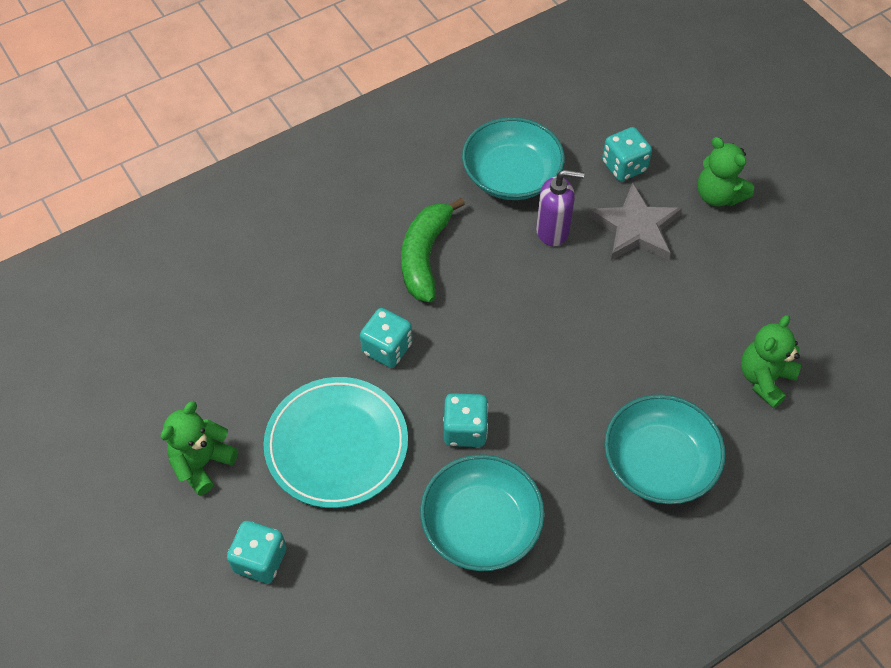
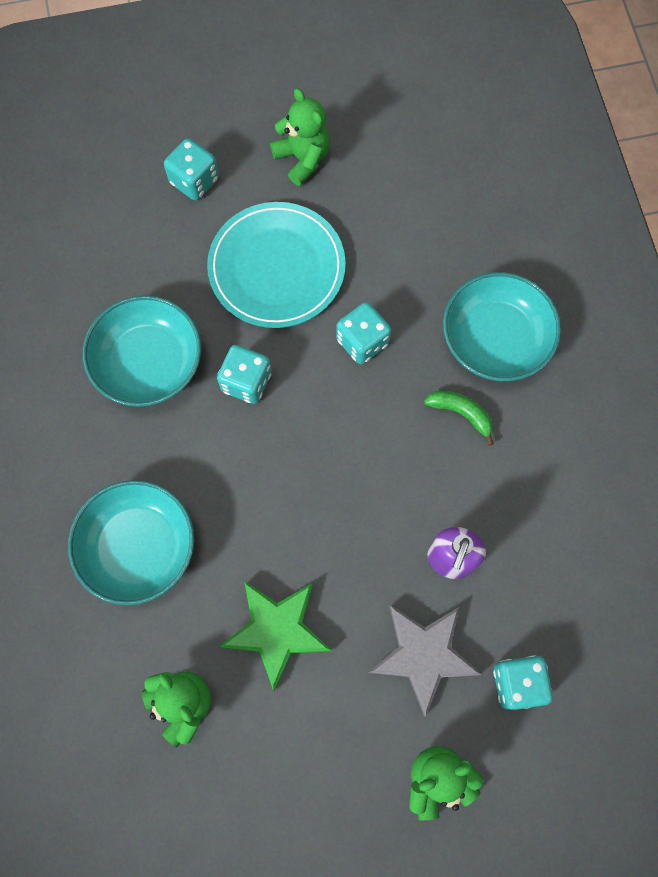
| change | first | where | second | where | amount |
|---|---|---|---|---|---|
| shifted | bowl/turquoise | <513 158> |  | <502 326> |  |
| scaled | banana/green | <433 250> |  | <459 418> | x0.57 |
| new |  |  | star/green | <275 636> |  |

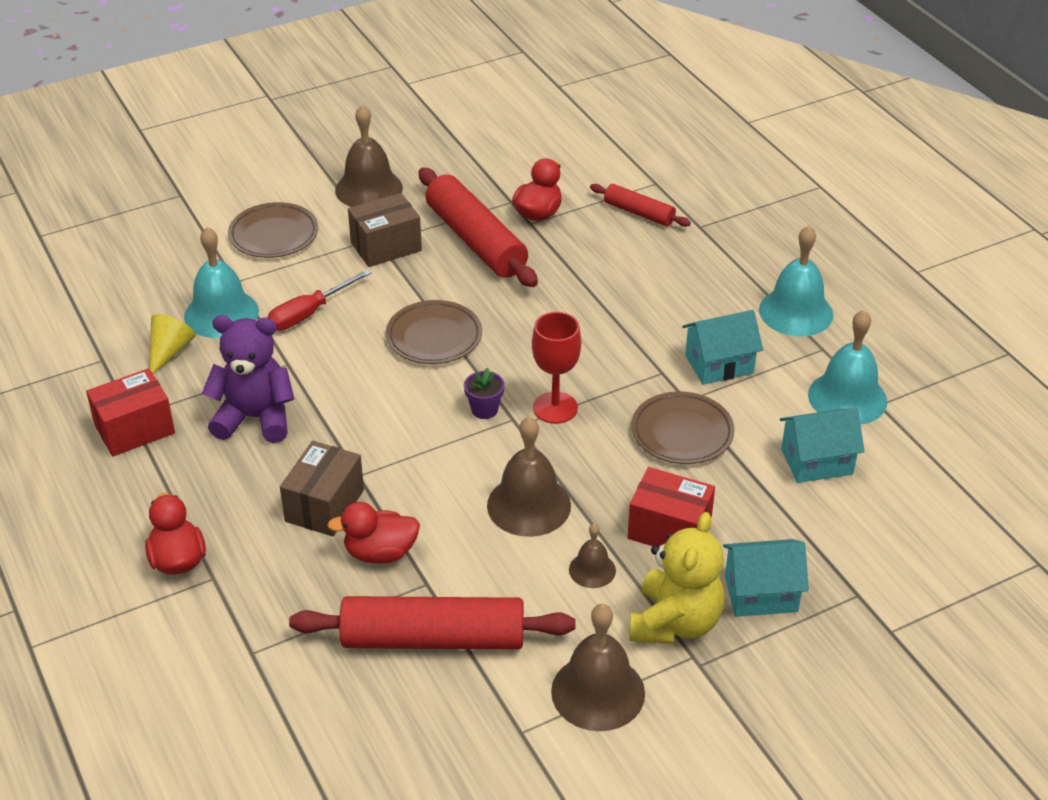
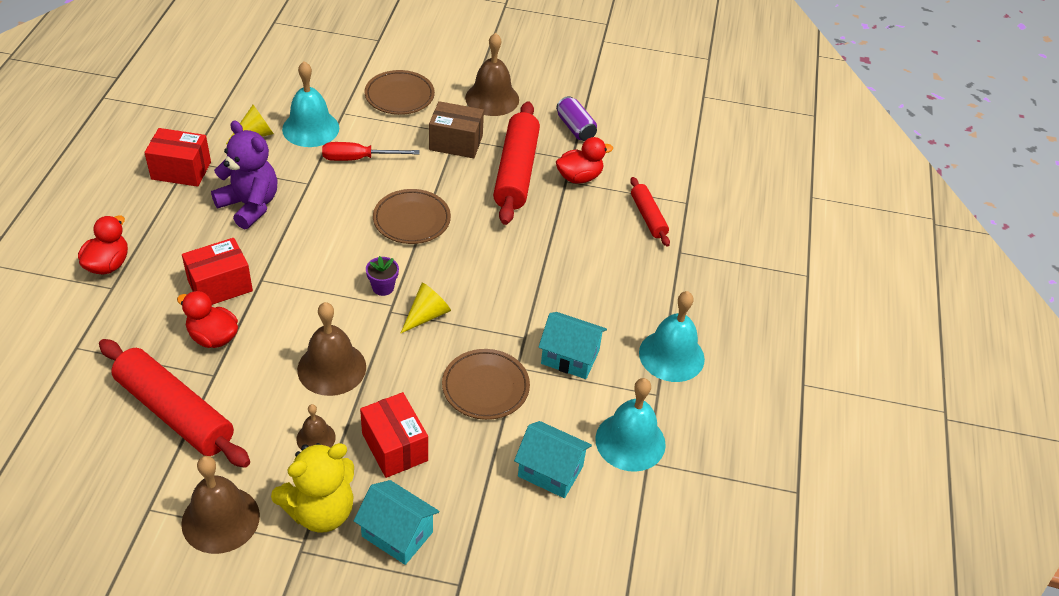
| change | first | where | second | where | amount |
|---|---|---|---|---|---|
| swapped | goblet/red | <556 368> | cone/yellow | <426 308> |  |
| repainted | box/brown | <322 488> | box/red | <217 271> |  |
| new |  |  | can/purple | <576 118> |  |

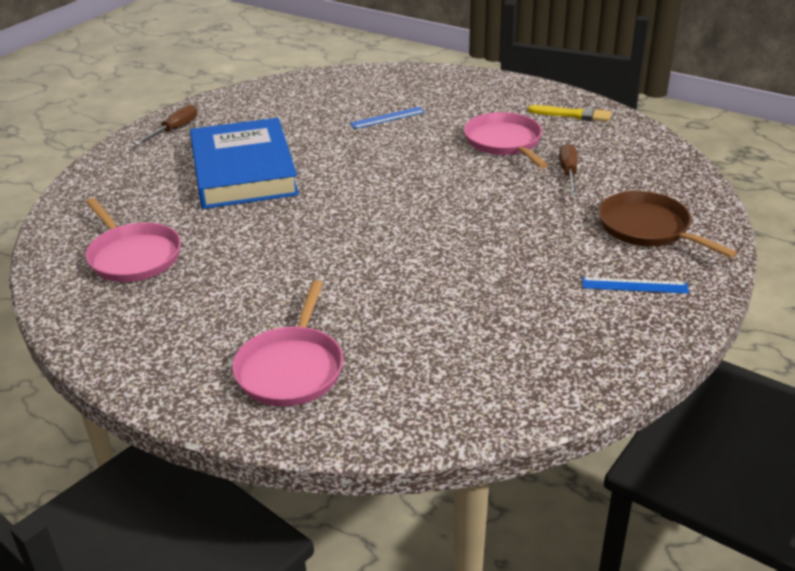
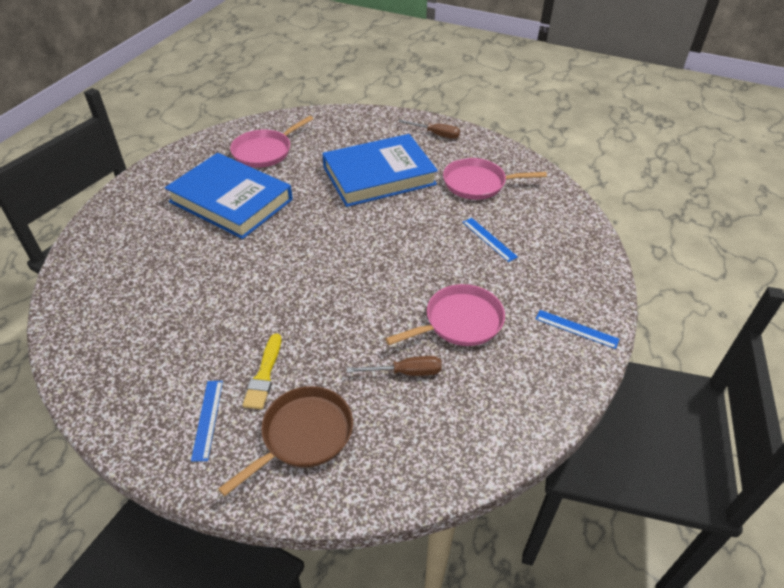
| change | first | where | second | where | amount |
|---|---|---|---|---|---|
| shifted | brush/yellow | <569 113> |  | <261 371> |  |
| shifted | pan/pink | <287 343> |  | <495 179> |  |
| new |  |  | book/blue | <229 196> |  |
| new |  |  | ruler/blue | <577 329> |  |

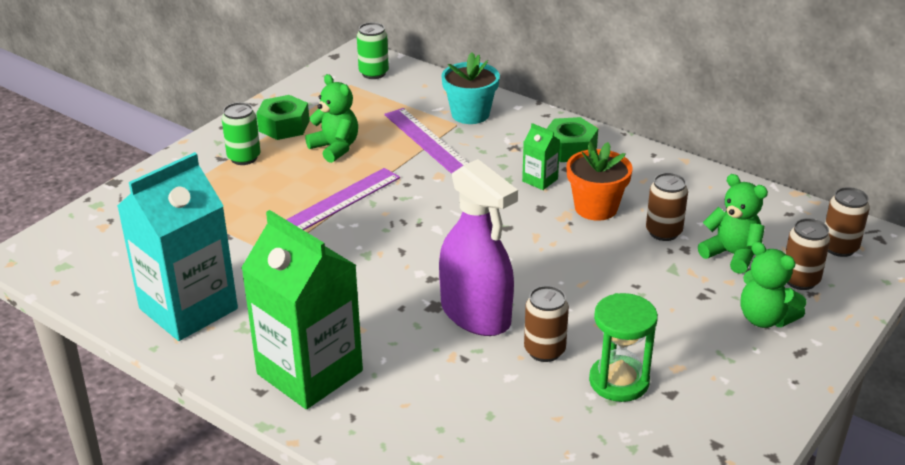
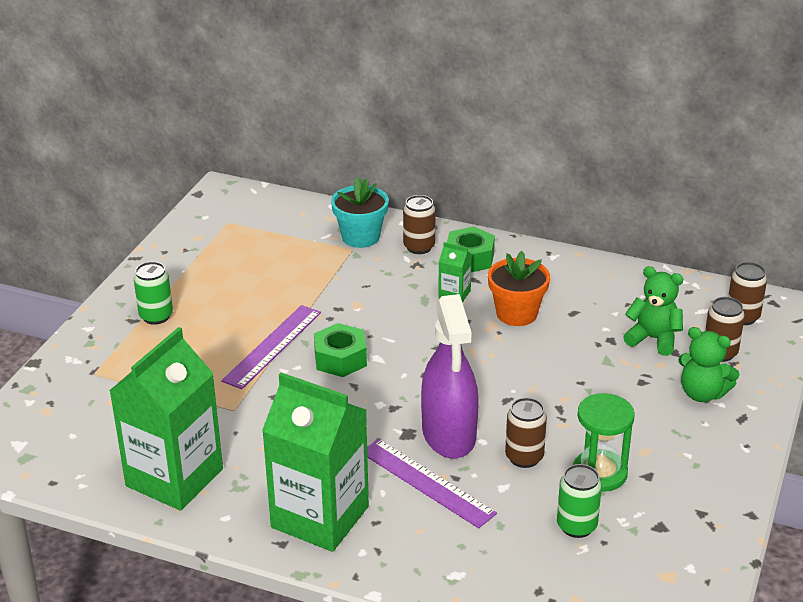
| change | first | where | second | where | amount |
|---|---|---|---|---|---|
| shifted | can/green | <373 50> |  | <579 501> |  |
| gone | teddy bear/green | <331 118> |  |  |  |
| shifted | nut/green | <283 117> |  | <340 350> |  |
| shifted | ruler/purple | <426 141> |  | <432 483> |  |
| repainted | carton/turquoise | <177 246> | carton/green | <166 419> |  |
| rotated | spray bottle/purple | <478 247> |  | <449 376> | 45 degrees clockwise |
| shifted | can/brown | <667 207> |  | <419 224> |  |

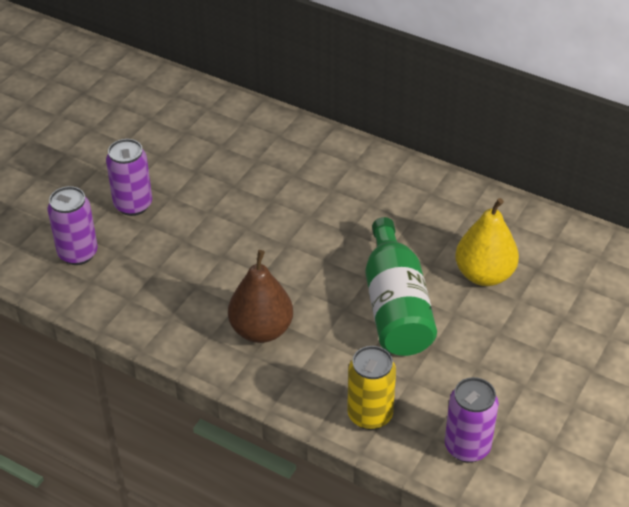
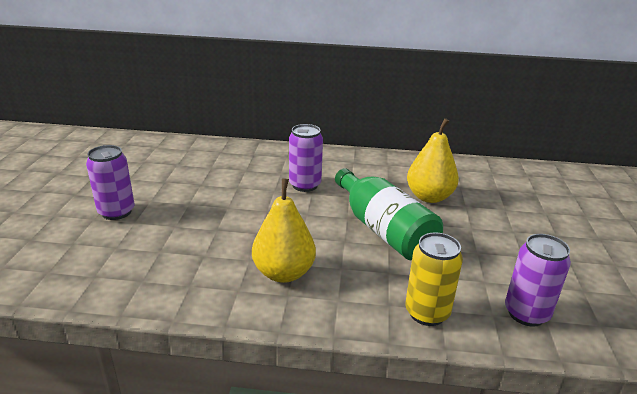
| change | first | where | second | where | amount |
|---|---|---|---|---|---|
| shifted | can/purple | <73 225> |  | <306 158> |  |
| repainted | pear/brown | <260 296> | pear/yellow | <284 230> |  |

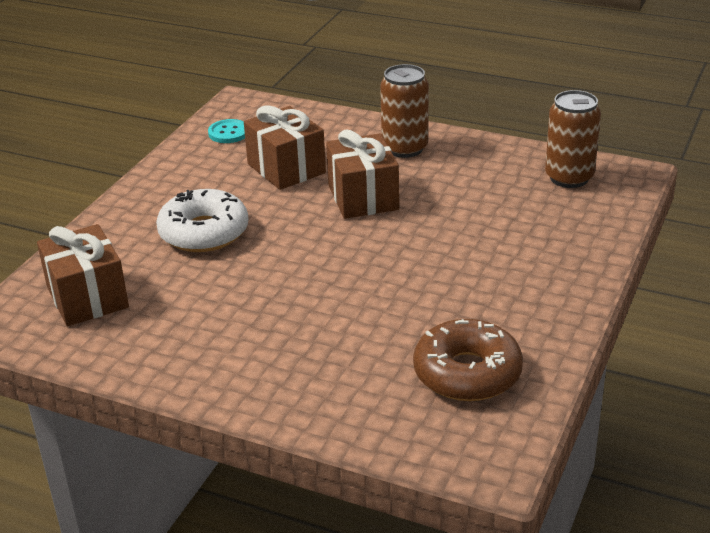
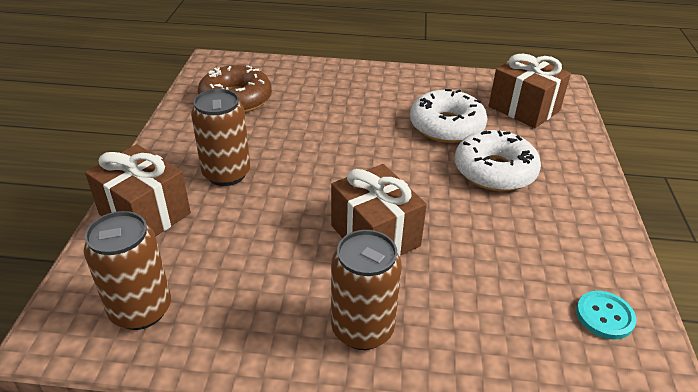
| change | first | where | second | where | amount |
|---|---|---|---|---|---|
| shifted | gift/brown | <285 147> |  | <138 190> |  |
| new |  |  | can/brown | <220 137> |  |
| new |  |  | donut/white | <449 116> |  |

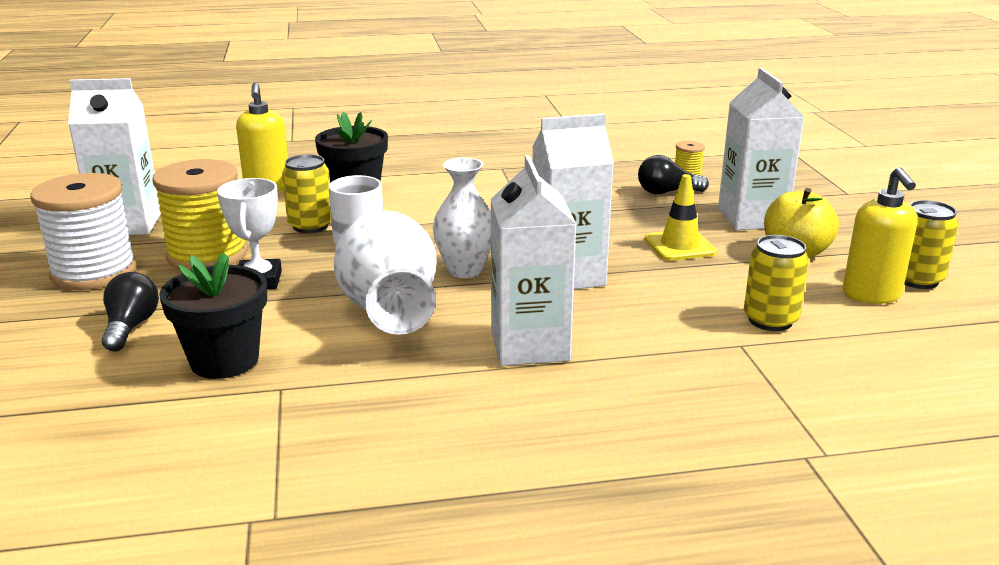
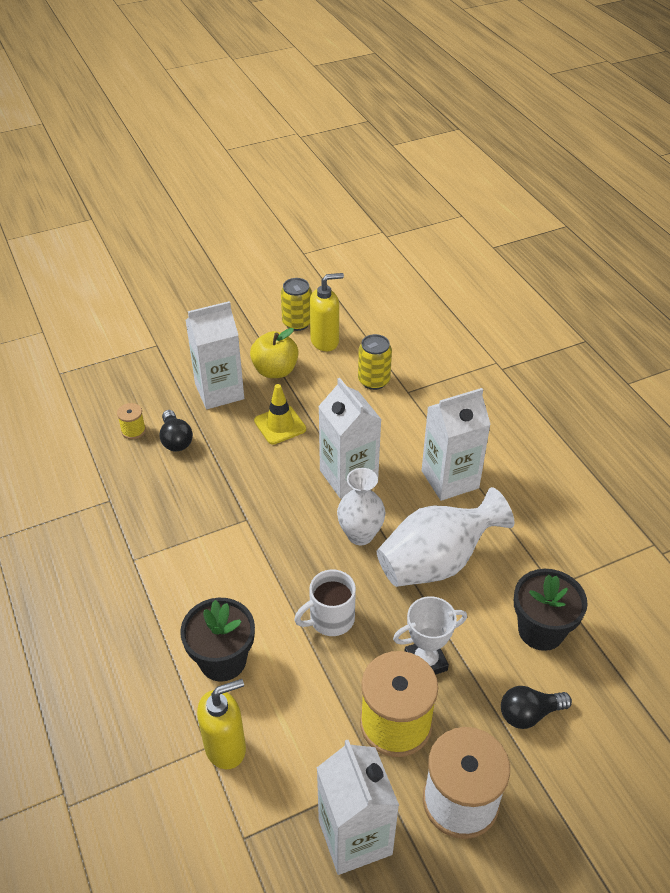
| change | first | where | second | where | amount |
|---|---|---|---|---|---|
| gone | can/yellow | <306 193> |  |  |  |

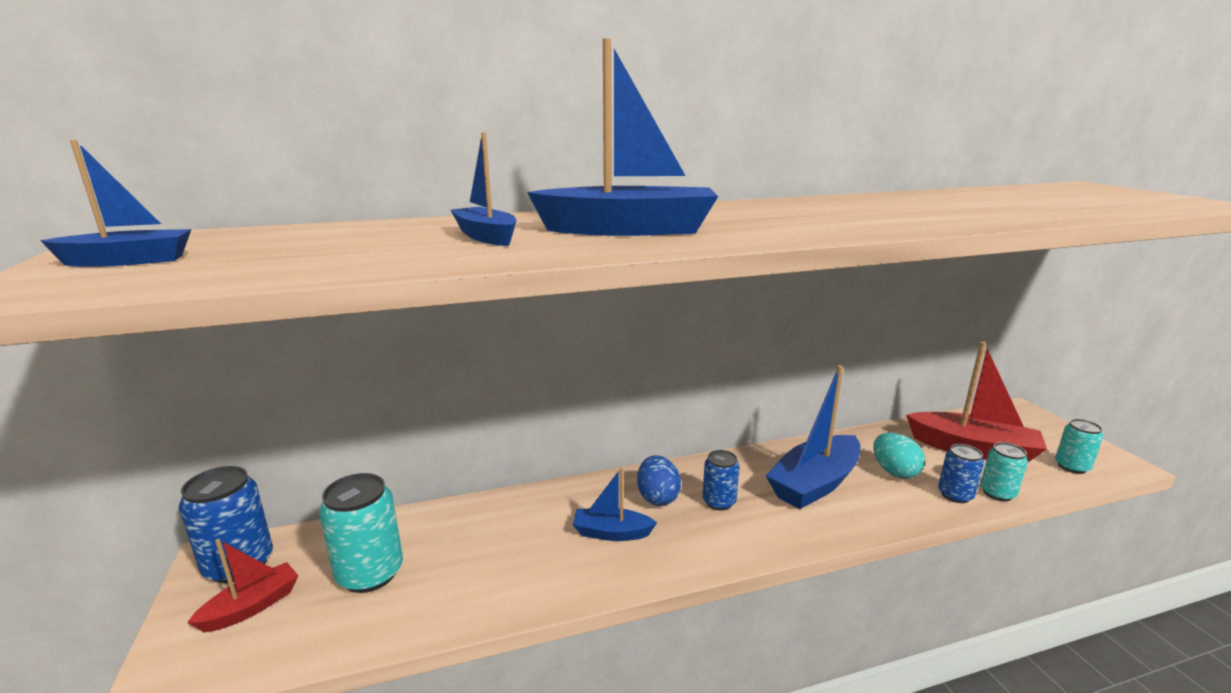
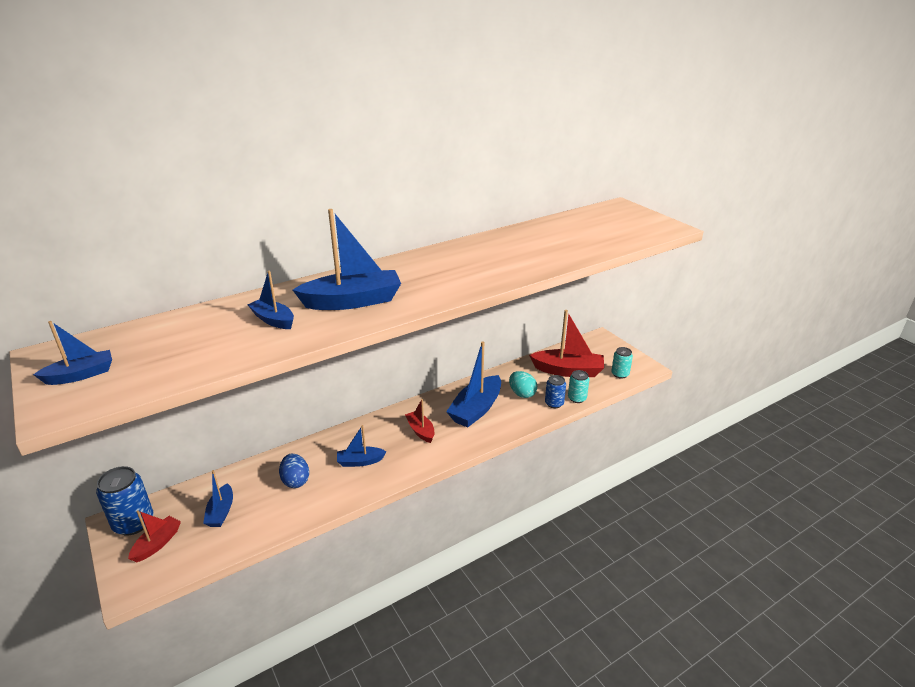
| change | first | where | second | where | amount |
|---|---|---|---|---|---|
| swapped | can/blue | <721 480> | boat/red | <419 421> |  |
| shifted | egg/blue | <659 480> |  | <294 471> |  |
| swapped | can/turquoise | <361 533> | boat/blue | <218 498> |  |

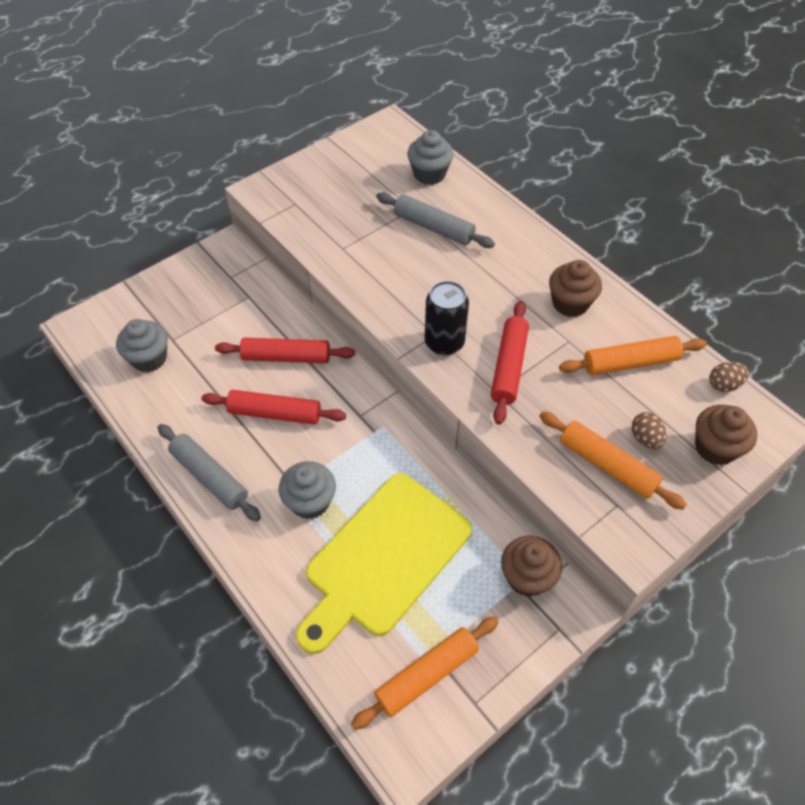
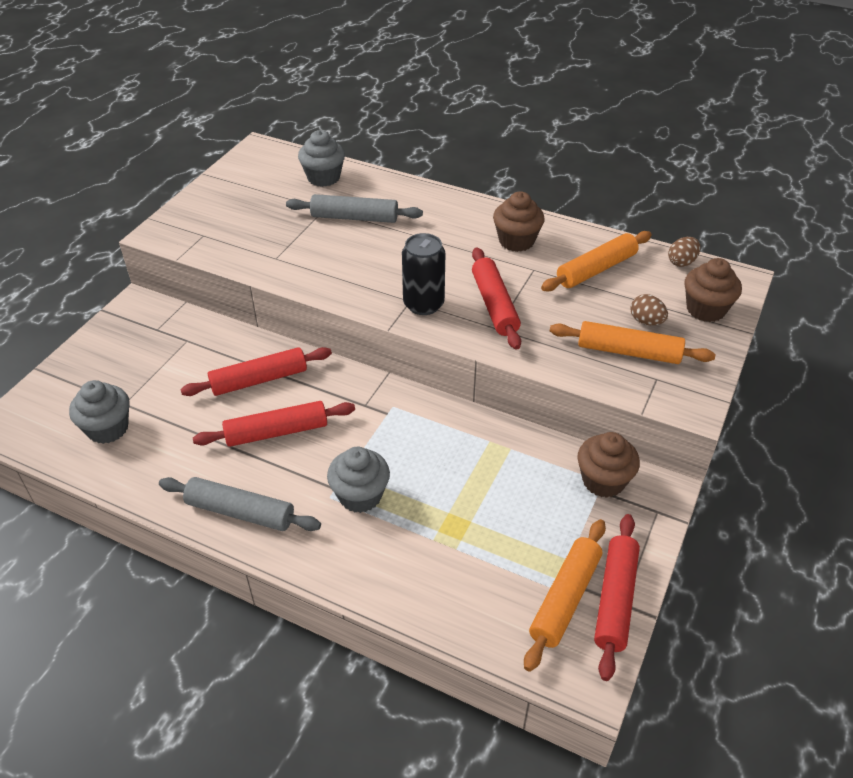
| change | first | where | second | where | amount |
|---|---|---|---|---|---|
| gone | cutting board/yellow | <384 563> |  |  |  |
| new |  |  | rolling pin/red | <617 597> |  |

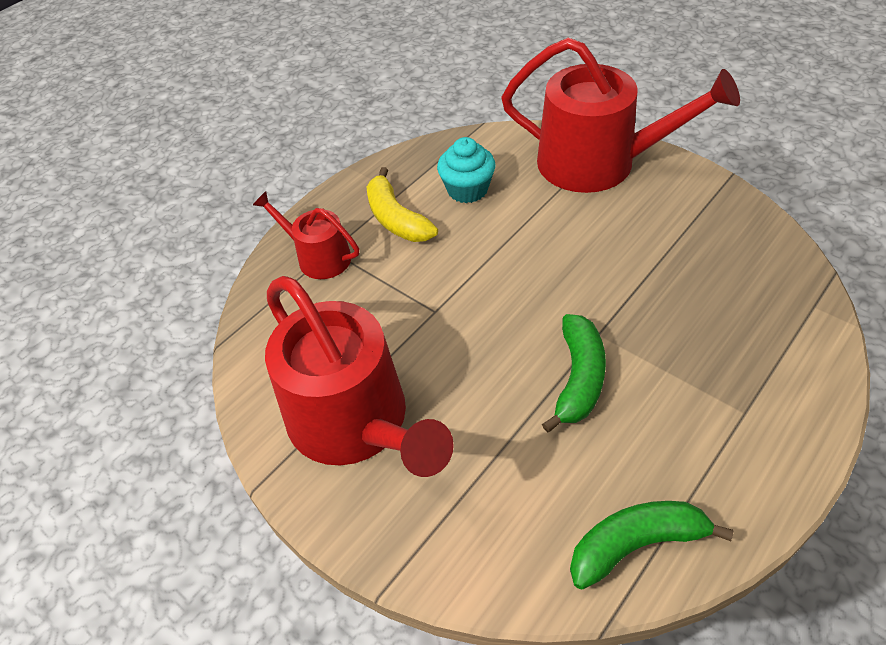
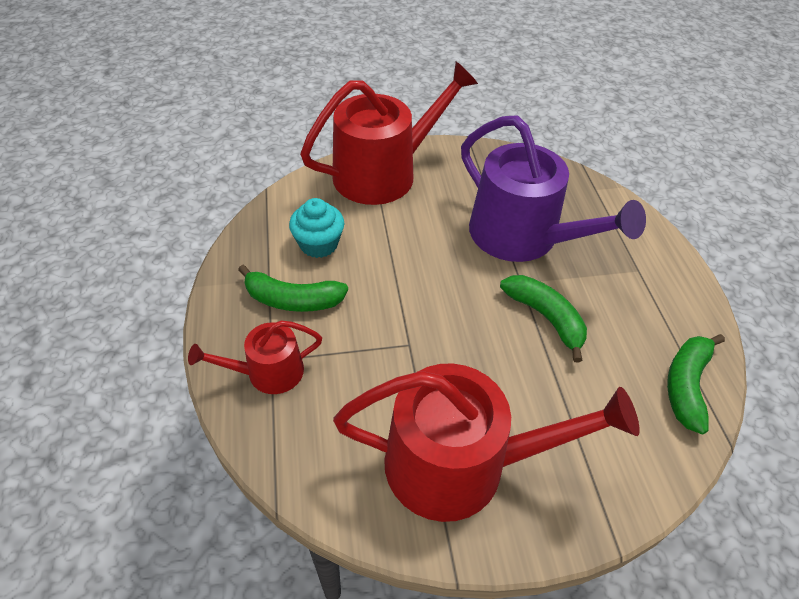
| change | first | where | second | where | amount |
|---|---|---|---|---|---|
| repainted | banana/yellow | <402 204> | banana/green | <293 288> |  |
| new |  |  | watering can/purple | <553 188> |  |

